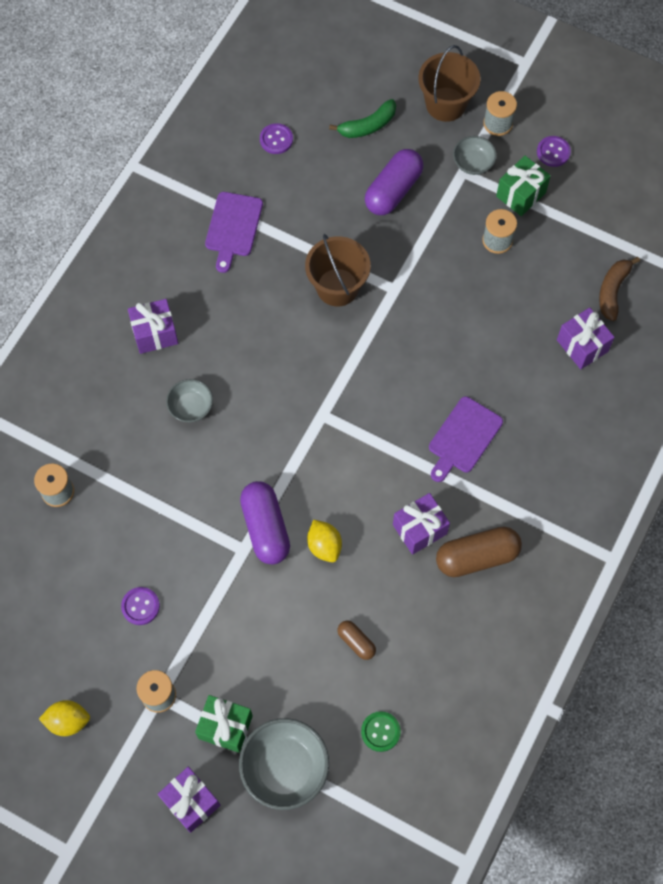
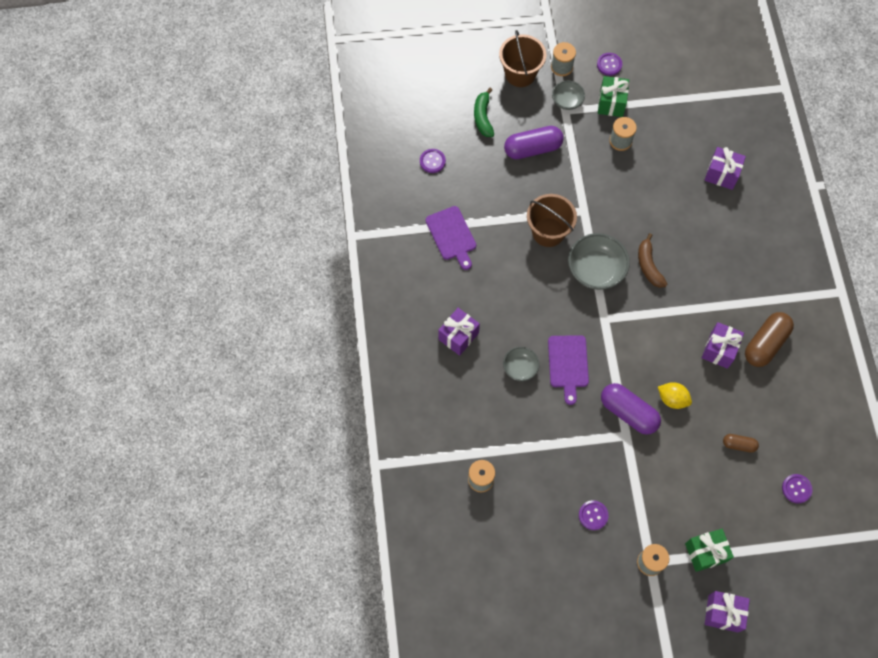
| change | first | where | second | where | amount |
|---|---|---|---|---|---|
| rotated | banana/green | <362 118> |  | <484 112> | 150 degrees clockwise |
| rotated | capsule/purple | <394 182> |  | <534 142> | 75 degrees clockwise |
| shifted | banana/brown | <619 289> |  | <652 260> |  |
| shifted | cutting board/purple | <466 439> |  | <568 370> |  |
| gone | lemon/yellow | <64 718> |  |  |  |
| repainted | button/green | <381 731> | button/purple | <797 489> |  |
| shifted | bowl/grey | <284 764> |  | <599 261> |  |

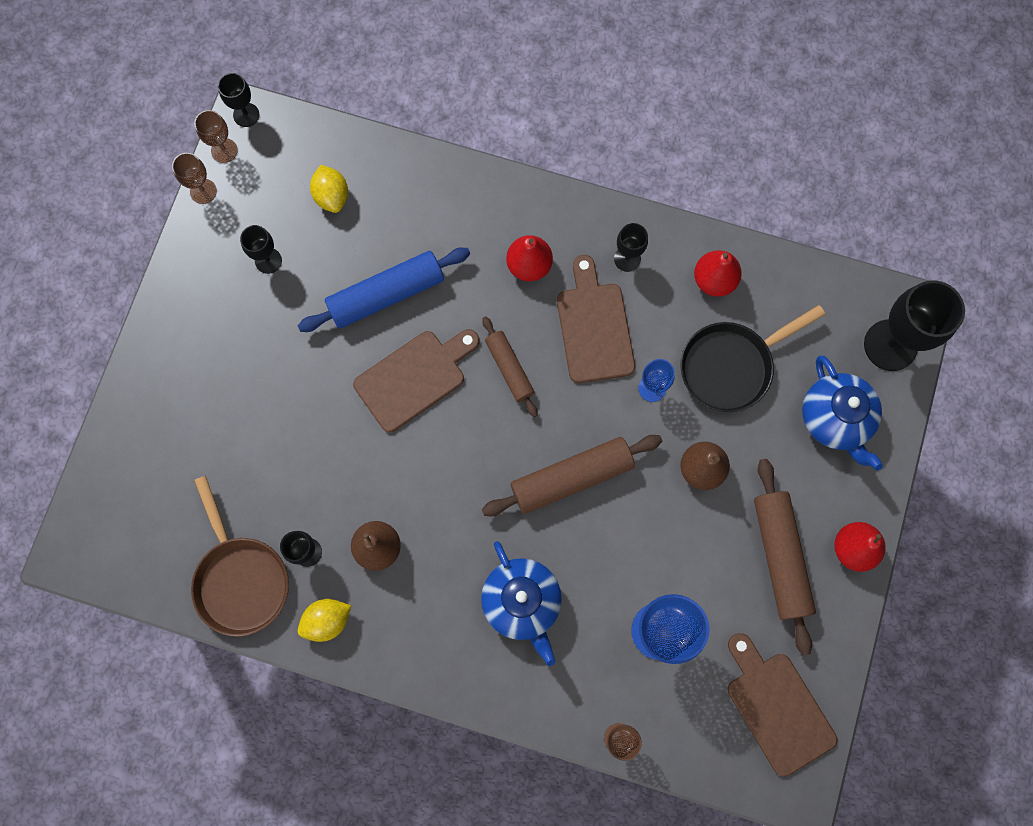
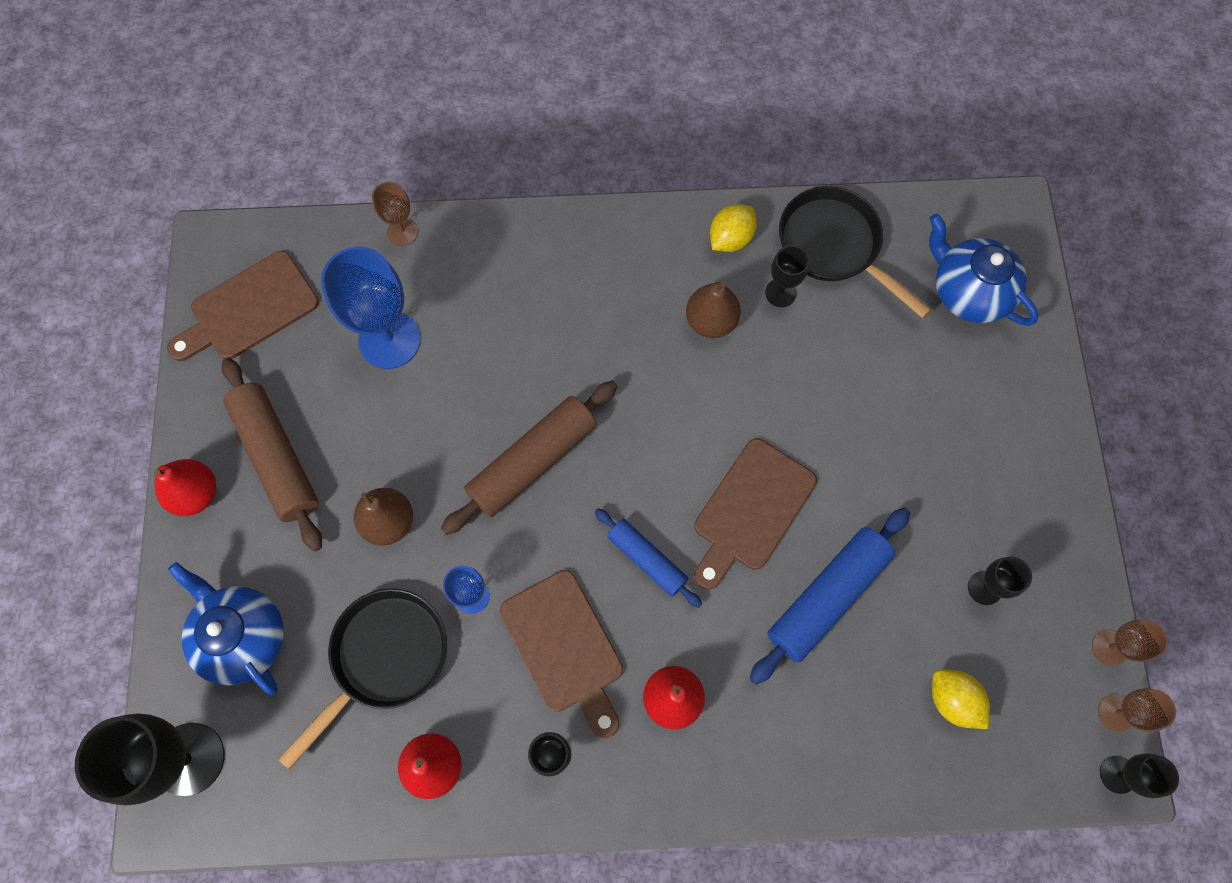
| change | first | where | second | where | amount |
|---|---|---|---|---|---|
| repainted | rolling pin/brown | <510 366> | rolling pin/blue | <648 558> |  |
| repainted | pan/brown | <240 556> | pan/black | <855 252> |  |
| shifted | teapot/blue | <521 603> |  | <983 269> |  |
| rotated | cutting board/brown | <782 705> |  | <243 306> | 105 degrees clockwise |

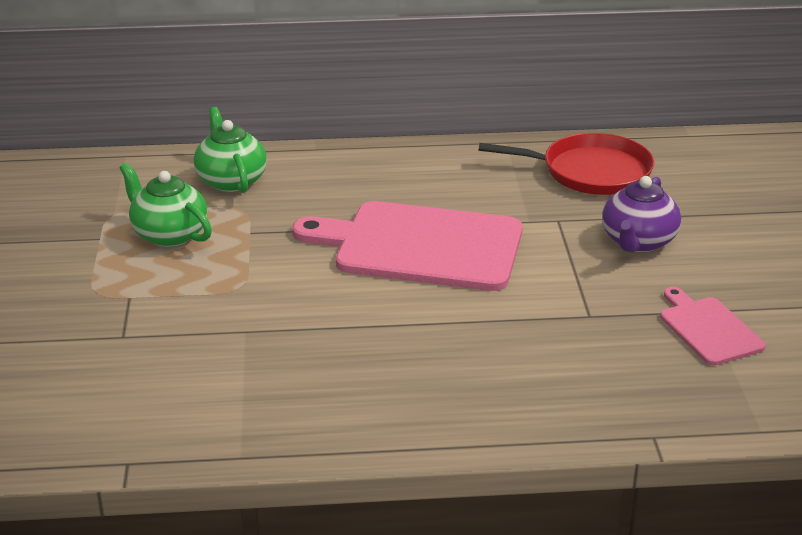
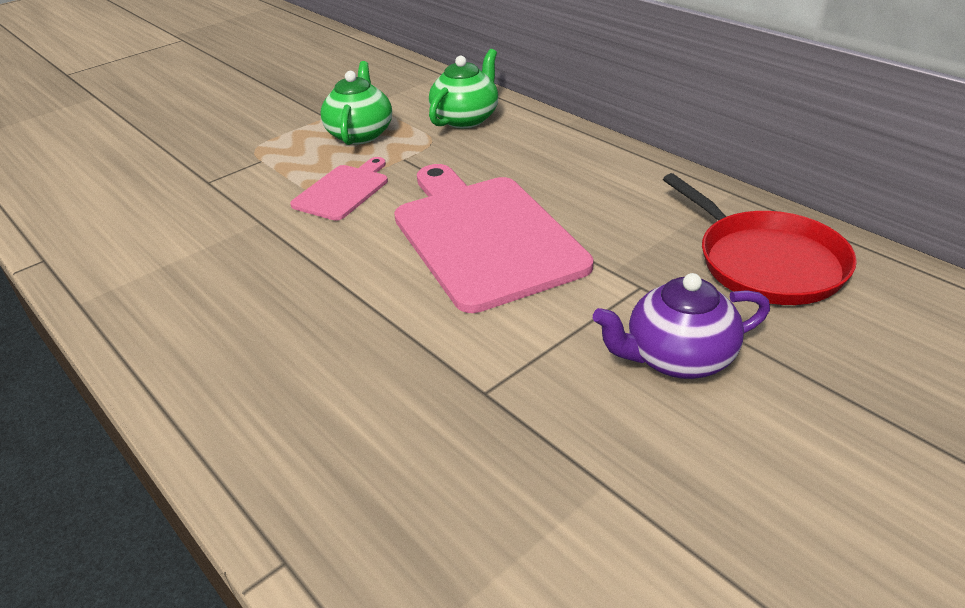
| change | first | where | second | where | amount |
|---|---|---|---|---|---|
| shifted | cutting board/pink | <713 326> |  | <339 189> |  |

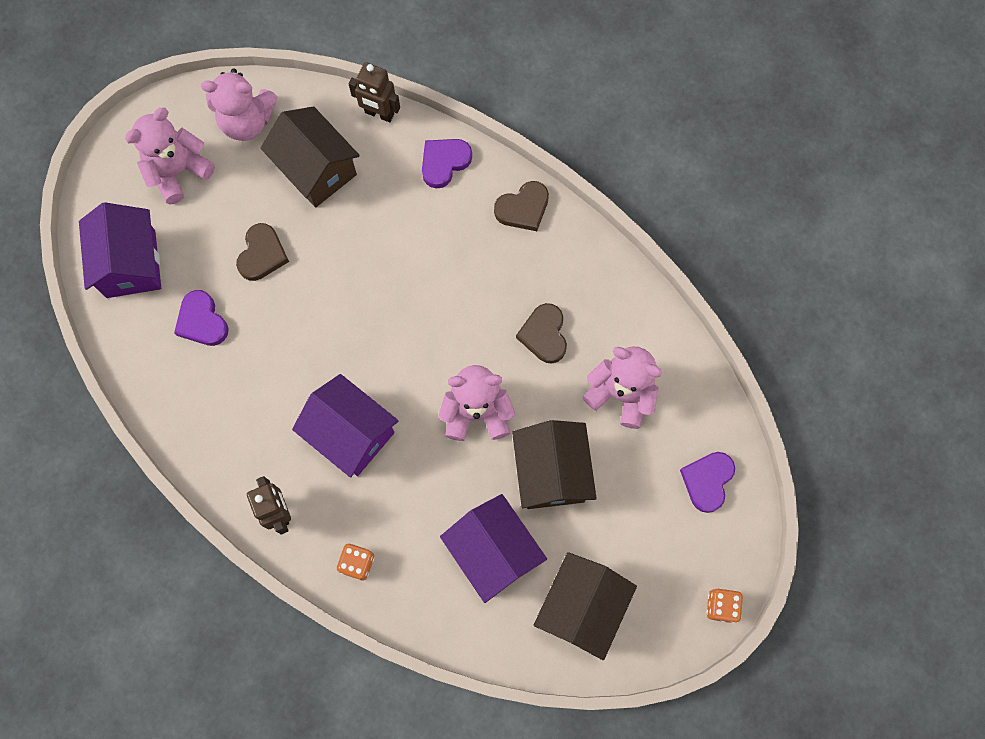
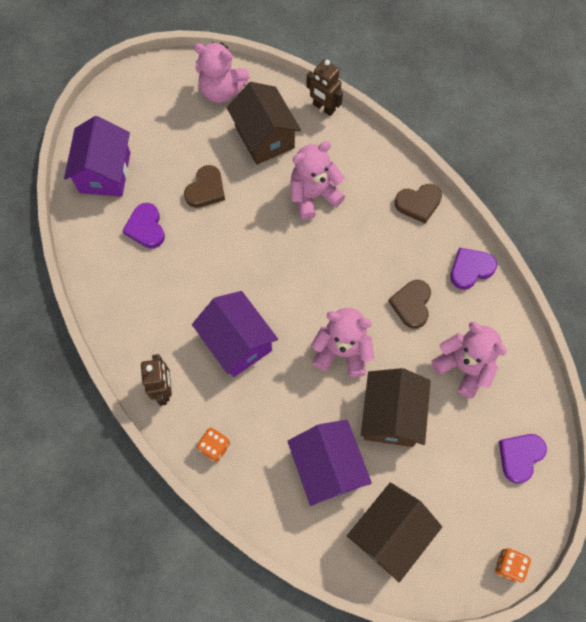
| change | first | where | second | where | amount |
|---|---|---|---|---|---|
| shifted | teddy bear/pink | <170 156> |  | <317 180> |  |
| shifted | heart/purple | <447 163> |  | <473 269> |  |

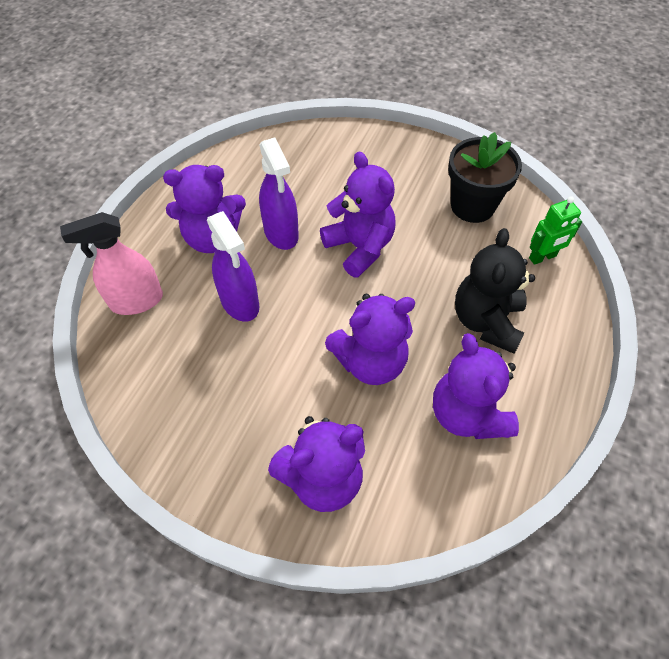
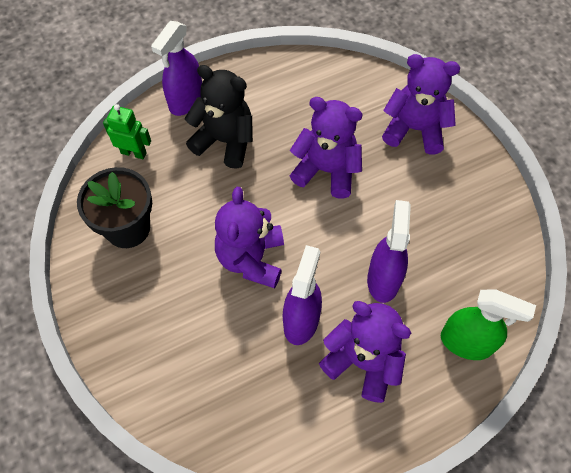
| change | first | where | second | where | amount |
|---|---|---|---|---|---|
| repainted | spray bottle/pink | <111 263> | spray bottle/green | <488 324> |  |
| rotated | teddy bear/black | <495 291> |  | <219 117> | 120 degrees counterclockwise |
| gone | teddy bear/purple | <476 386> |  |  |  |
| new |  |  | spray bottle/purple | <176 68> |  |

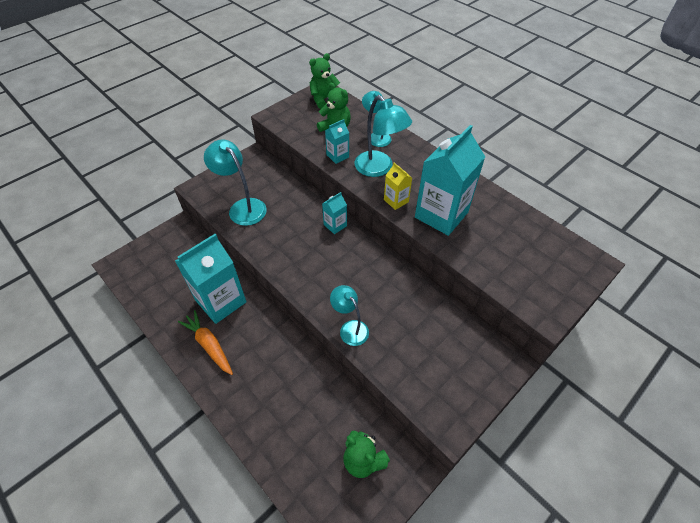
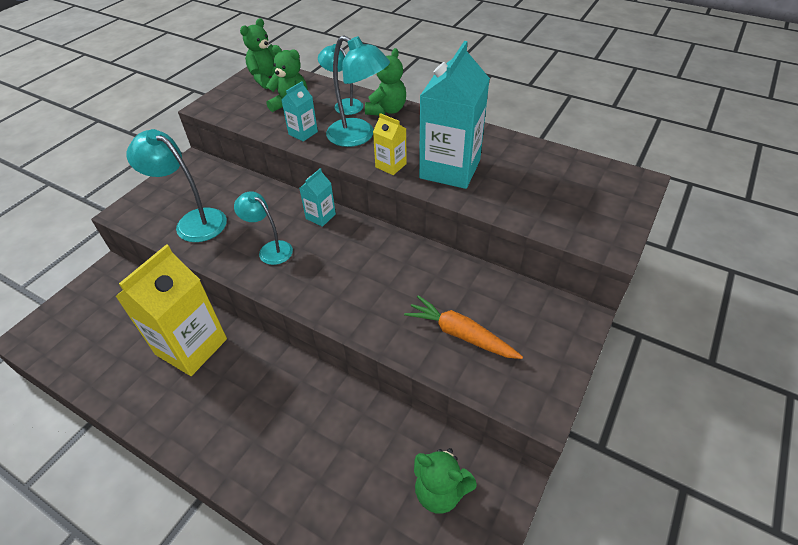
| change | first | where | second | where | amount |
|---|---|---|---|---|---|
| repainted | carton/turquoise | <211 279> | carton/yellow | <171 310> |  |
| shifted | lamp/turquoise | <349 315> |  | <263 228> |  |
| shifted | carrot/orange | <205 342> |  | <463 327> |  |
| new |  |  | teddy bear/green | <385 82> |  |

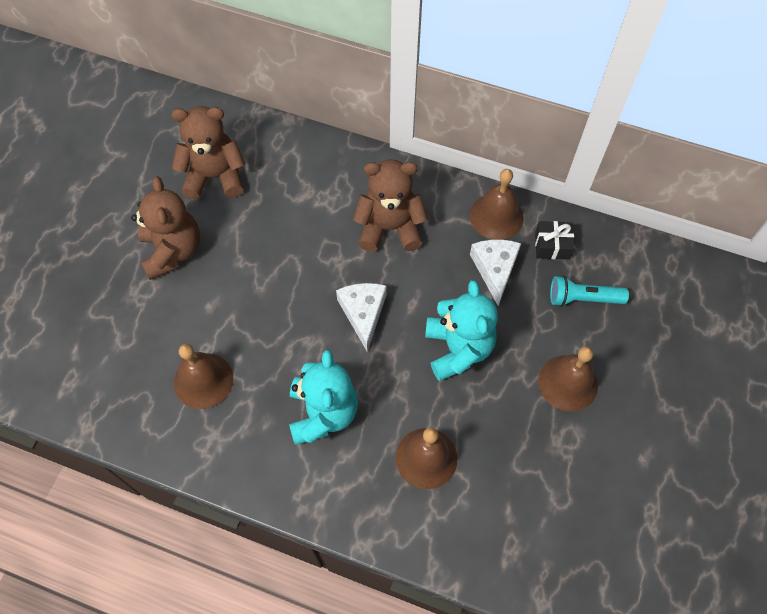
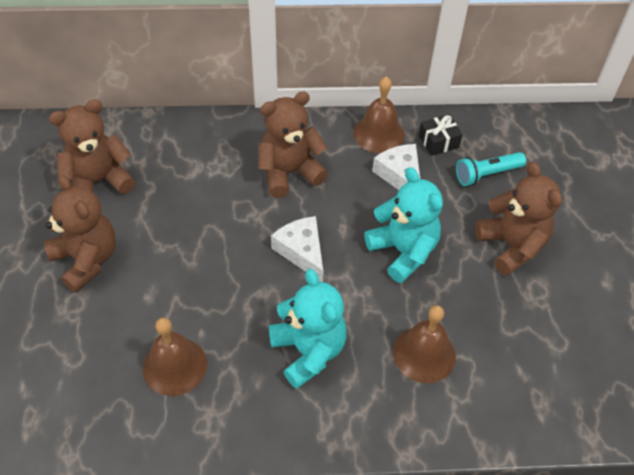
| change | first | where | second | where | amount |
|---|---|---|---|---|---|
| swapped | bell/brown | <568 379> | teddy bear/brown | <518 219> |  |

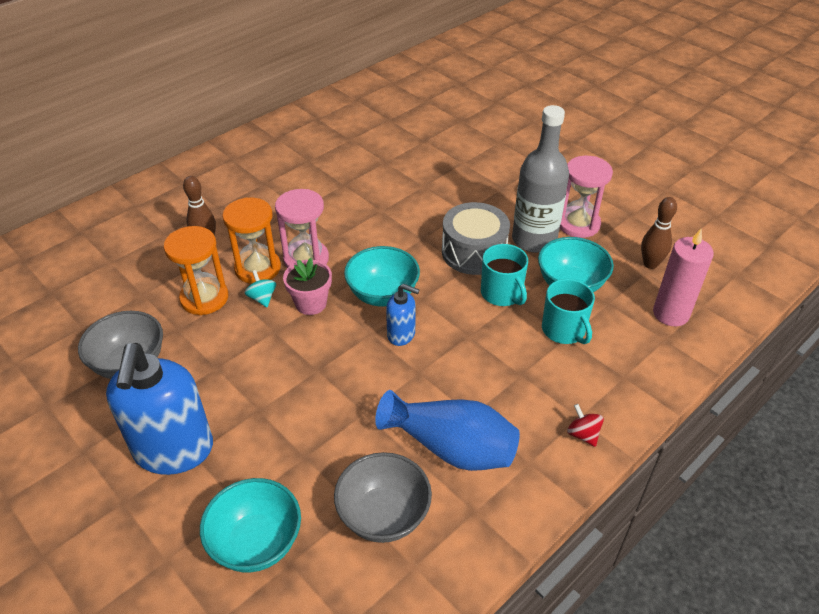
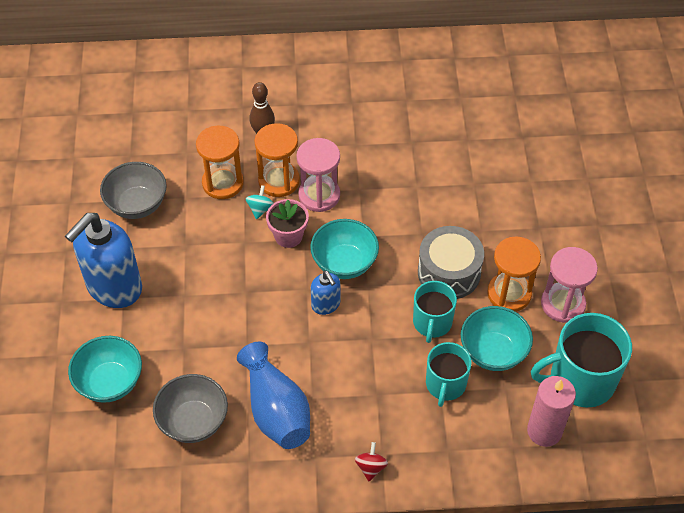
| change | first | where | second | where | amount |
|---|---|---|---|---|---|
| swapped | bottle/grey | <540 179> | hourglass/orange | <514 274> |  |
| swapped | bowling pin/brown | <659 233> | mug/turquoise | <581 360> |  |

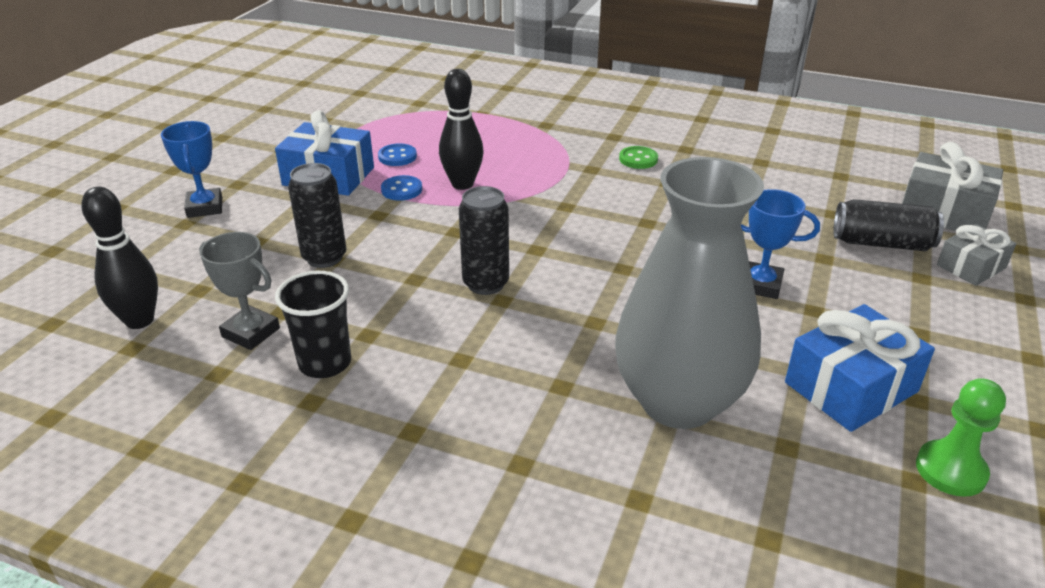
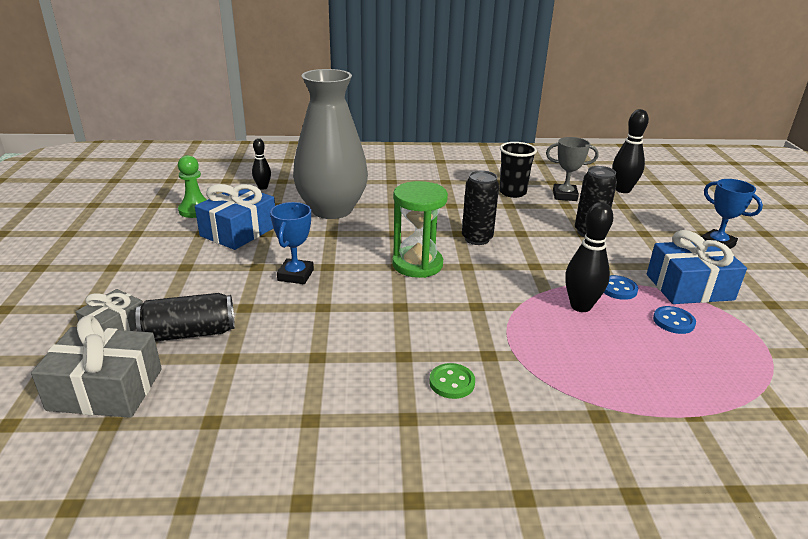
| change | first | where | second | where | amount |
|---|---|---|---|---|---|
| rotated | trophy/blue | <780 244> |  | <292 243> | 75 degrees counterclockwise |
| new |  |  | bowling pin/black | <261 164> |  |
| new |  |  | hourglass/green | <420 229> |  |

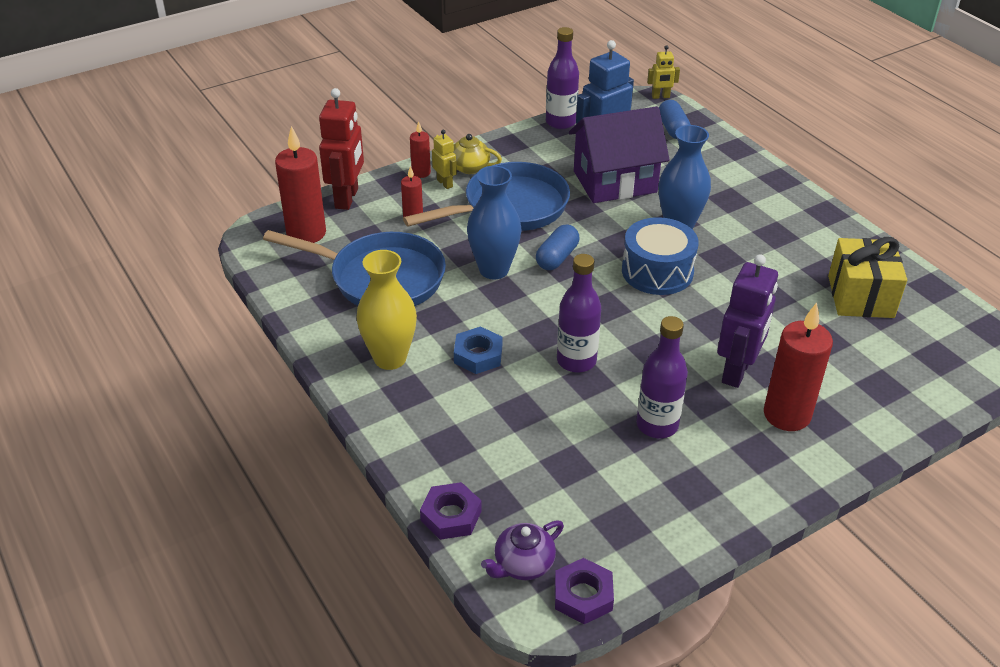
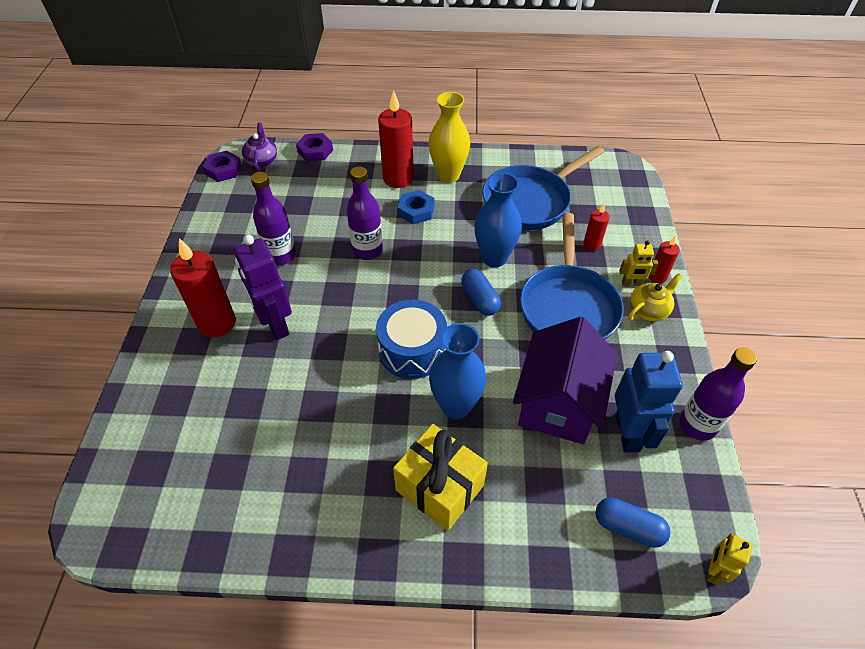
| change | first | where | second | where | amount |
|---|---|---|---|---|---|
| gone | robot/red | <341 149> |  |  |  |
| shifted | candle/red | <300 184> |  | <396 139> |  |
| shifted | gift/yellow | <867 277> |  | <440 477> |  |

